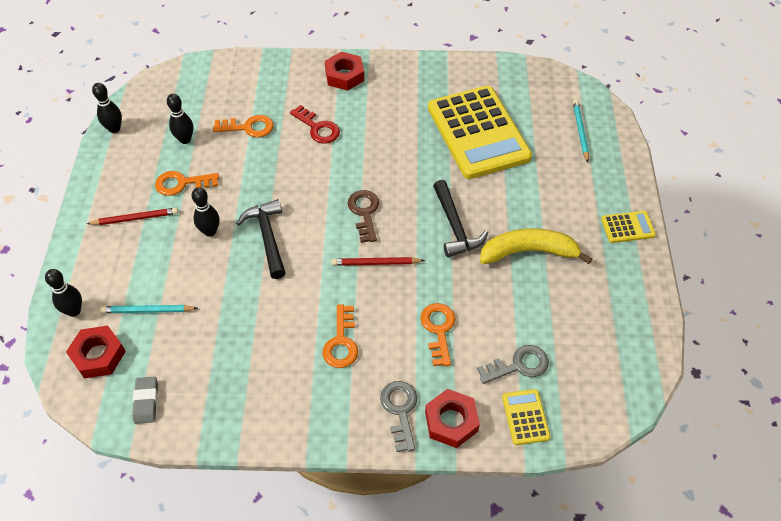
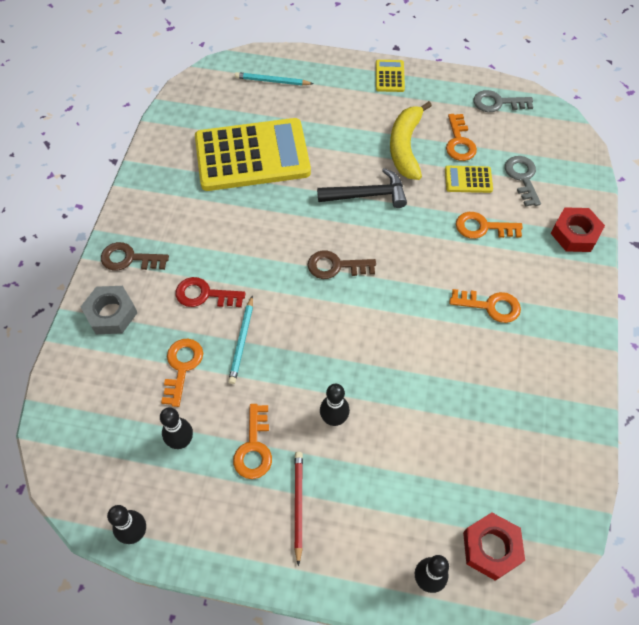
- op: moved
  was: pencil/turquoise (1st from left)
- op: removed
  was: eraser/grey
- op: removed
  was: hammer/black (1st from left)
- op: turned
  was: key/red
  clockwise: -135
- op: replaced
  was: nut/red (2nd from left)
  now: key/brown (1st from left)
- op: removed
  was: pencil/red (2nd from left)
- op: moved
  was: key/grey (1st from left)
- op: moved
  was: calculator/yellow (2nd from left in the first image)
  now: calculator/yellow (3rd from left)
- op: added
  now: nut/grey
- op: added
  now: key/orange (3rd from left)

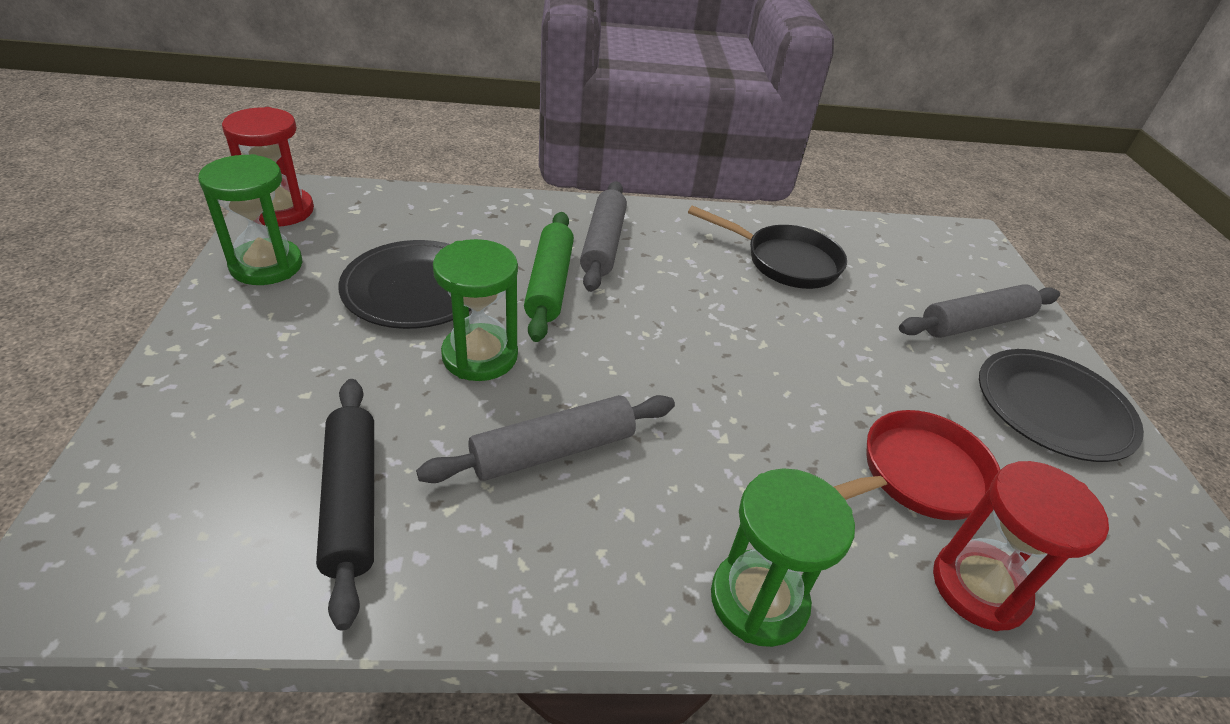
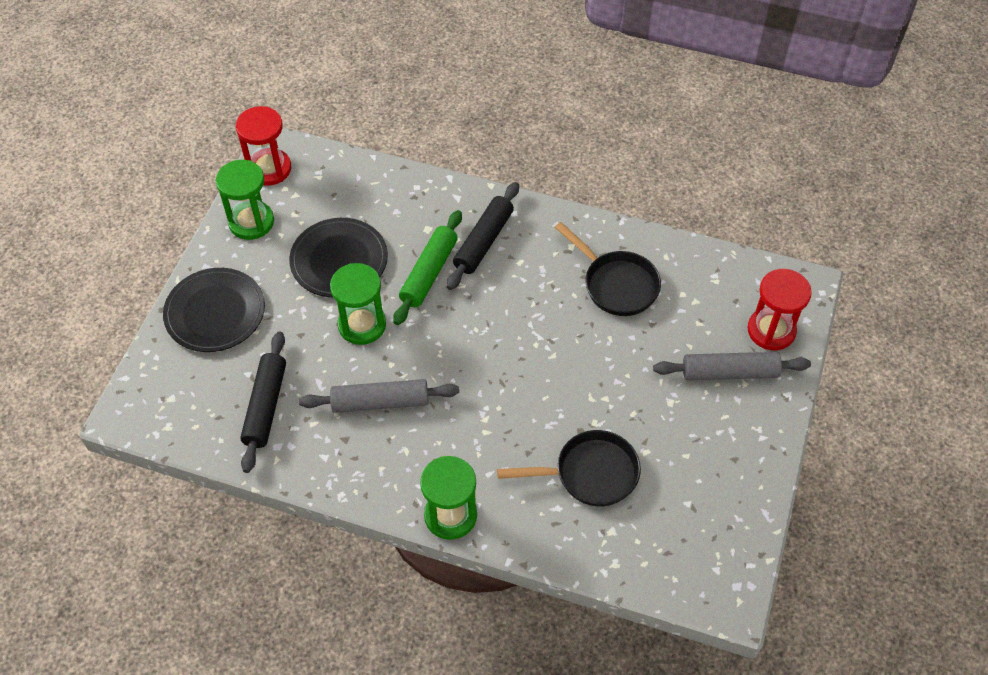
- op: recoloured
  was: rolling pin/grey (2nd from left)
  now: rolling pin/black (2nd from left)
- op: recoloured
  was: pan/red
  now: pan/black (1st from left)
- op: moved
  was: hourglass/red (2nd from left)
- op: moved
  was: plate/black (2nd from left in the first image)
  now: plate/black (1st from left)

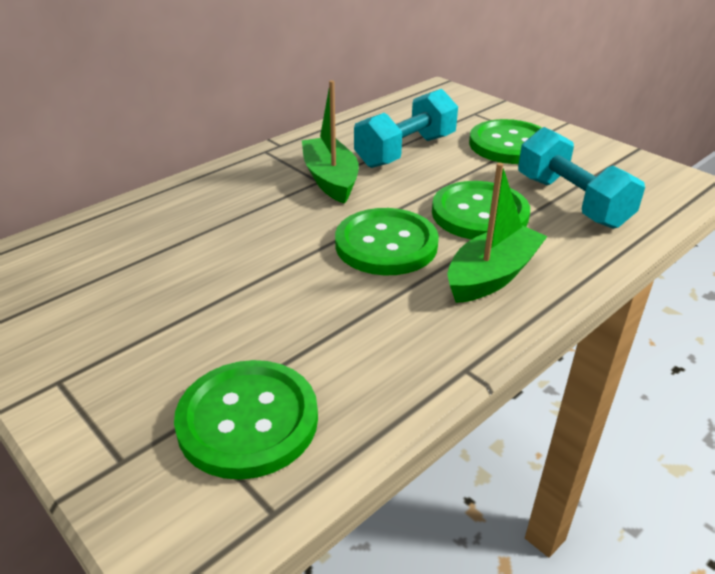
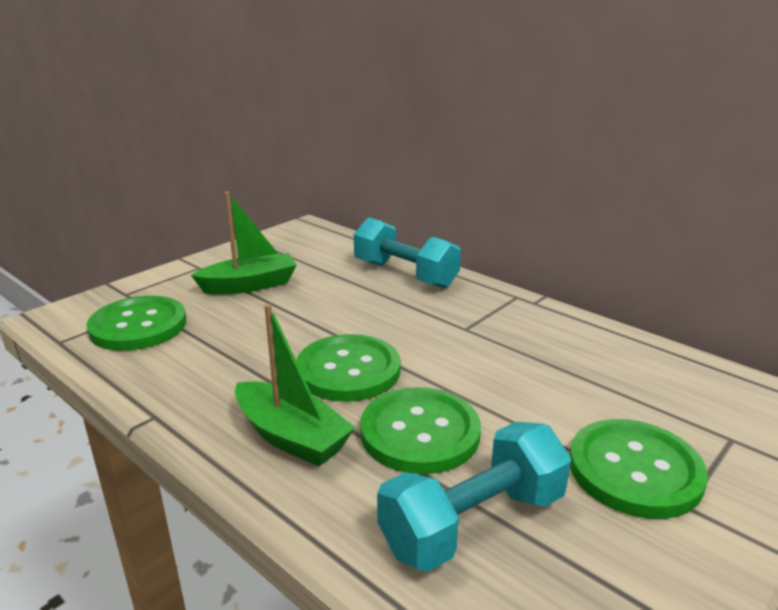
- op: moved
  was: boat/green (1st from left)
- op: moved
  was: dumbbell/turquoise (1st from left)

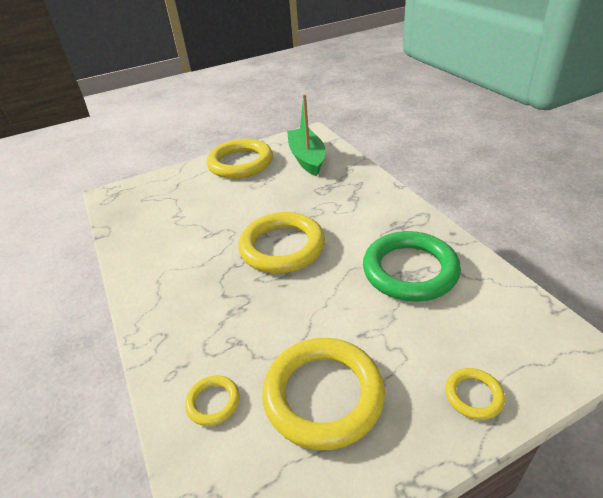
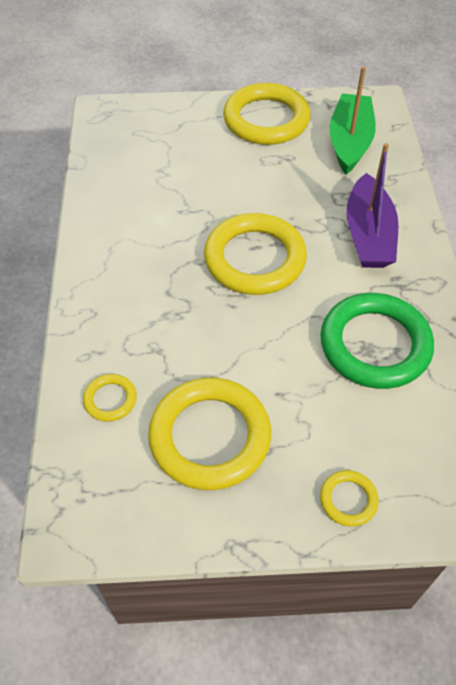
- op: added
  now: boat/purple

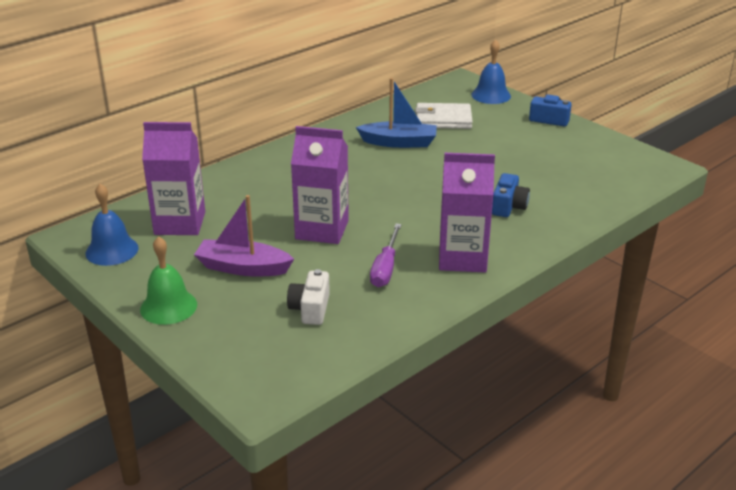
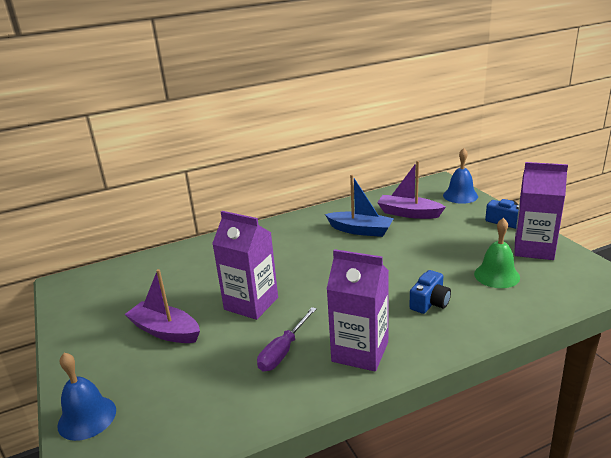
- op: moved
  was: bell/blue (1st from left)
- op: moved
  was: bell/green
- op: moved
  was: carton/purple (1st from left in the first image)
  now: carton/purple (3rd from left)
- op: removed
  was: camera/white
- op: replaced
  was: wallet/white
  now: boat/purple (2nd from left)

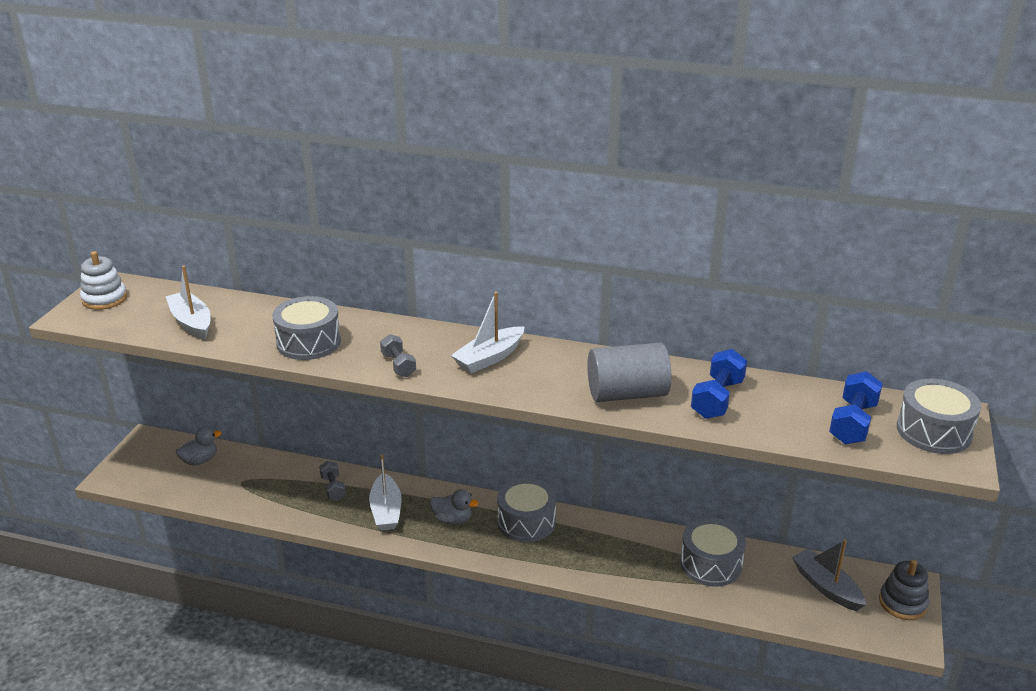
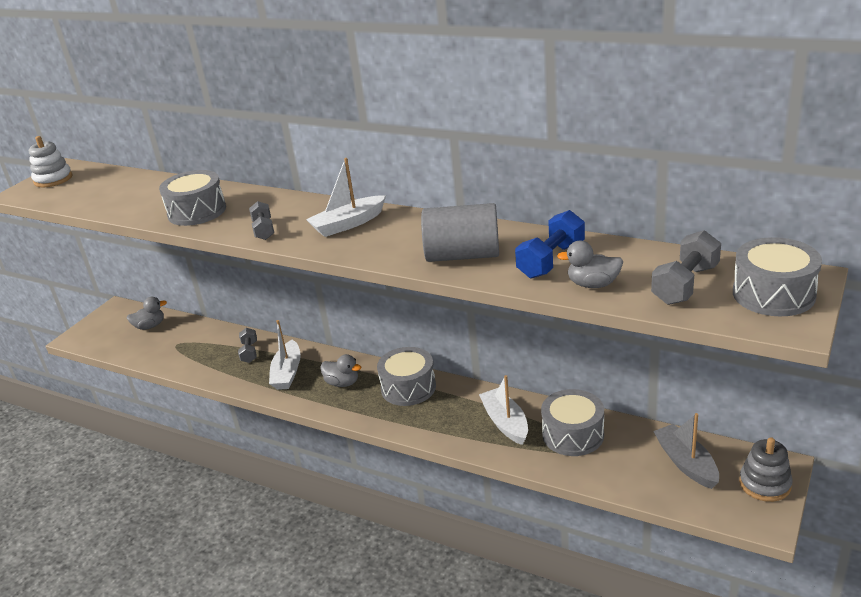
- op: moved
  was: boat/white (1st from left in the first image)
  now: boat/white (3rd from left)
- op: recoloured
  was: dumbbell/blue (2nd from left)
  now: dumbbell/grey (3rd from left)
- op: added
  now: duck/grey (3rd from left)

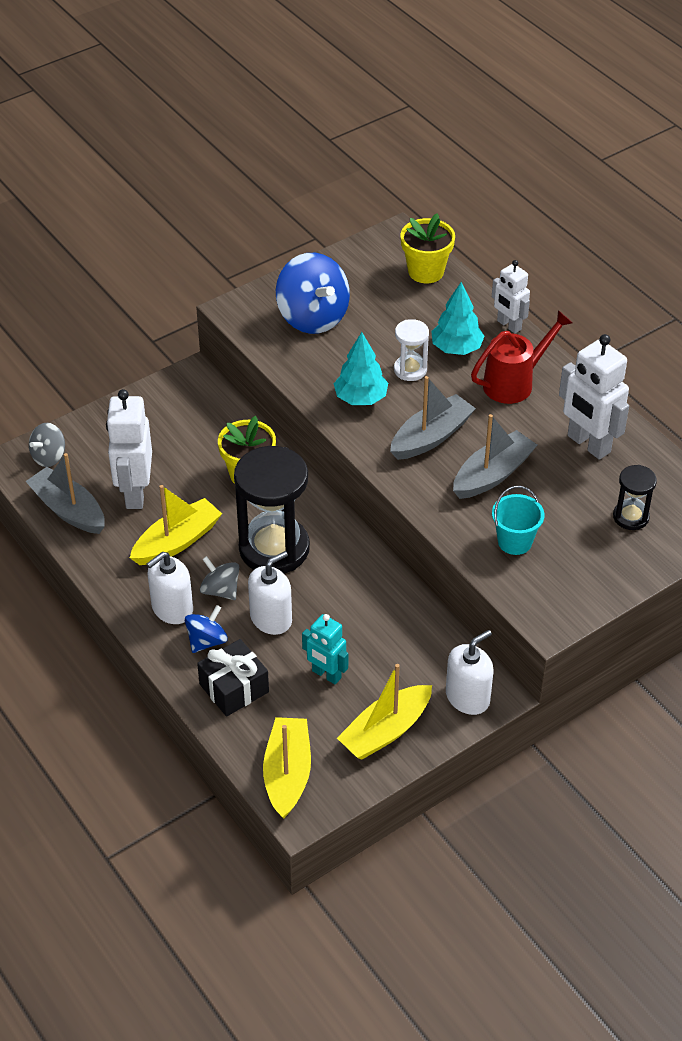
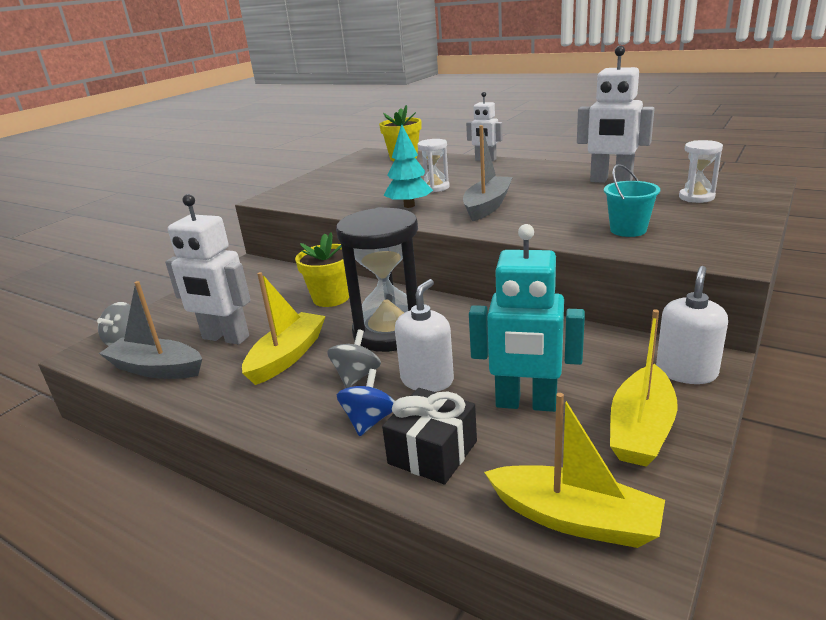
- op: turned
  was: robot/white (1st from left)
  clockwise: -45
- op: removed
  was: soap dispenser/white (1st from left)
- op: turned
  was: spinning top/grey (2nd from left)
  clockwise: 90
- op: turned
  was: boat/yellow (2nd from left)
  clockwise: 135
- op: removed
  was: spinning top/blue (2nd from left)
- op: resized
  was: robot/turquoise
  ratio: 1.64
- op: removed
  was: tree/turquoise (2nd from left)
- op: removed
  was: boat/grey (3rd from left)
- op: removed
  was: watering can/red
- op: recoloured
  was: hourglass/black (2nd from left)
  now: hourglass/white (2nd from left)

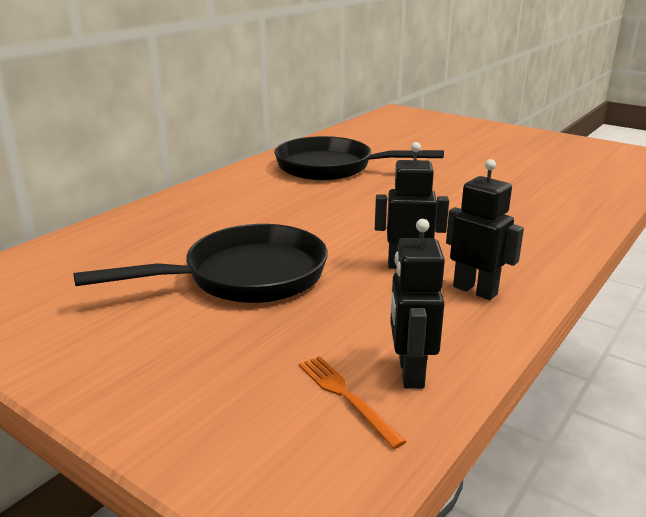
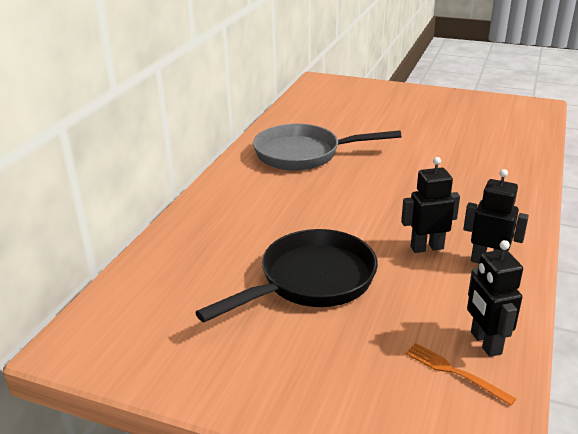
- op: recoloured
  was: pan/black (2nd from left)
  now: pan/grey

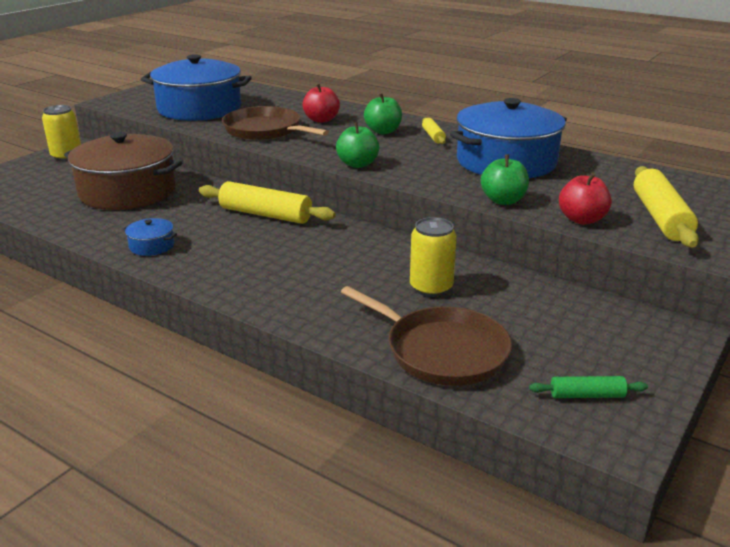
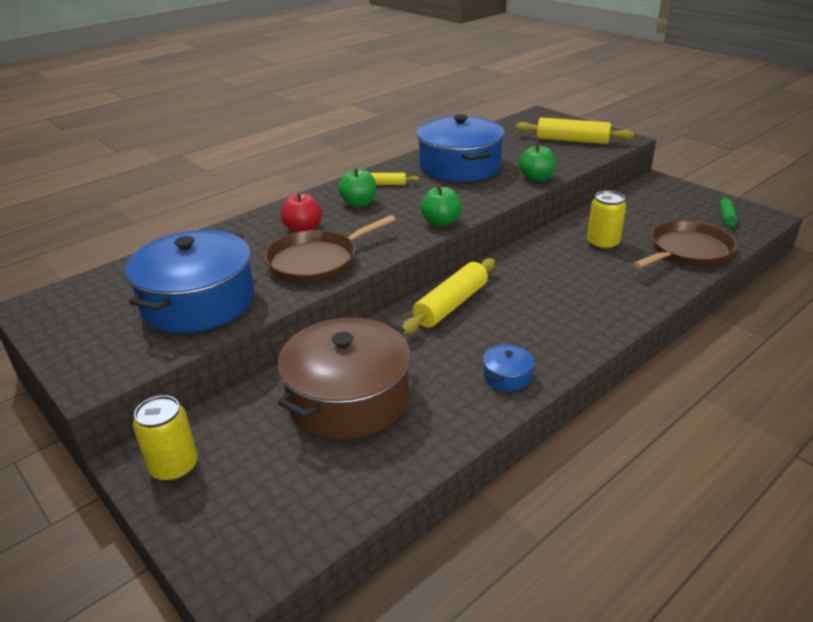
- op: removed
  was: apple/red (2nd from left)

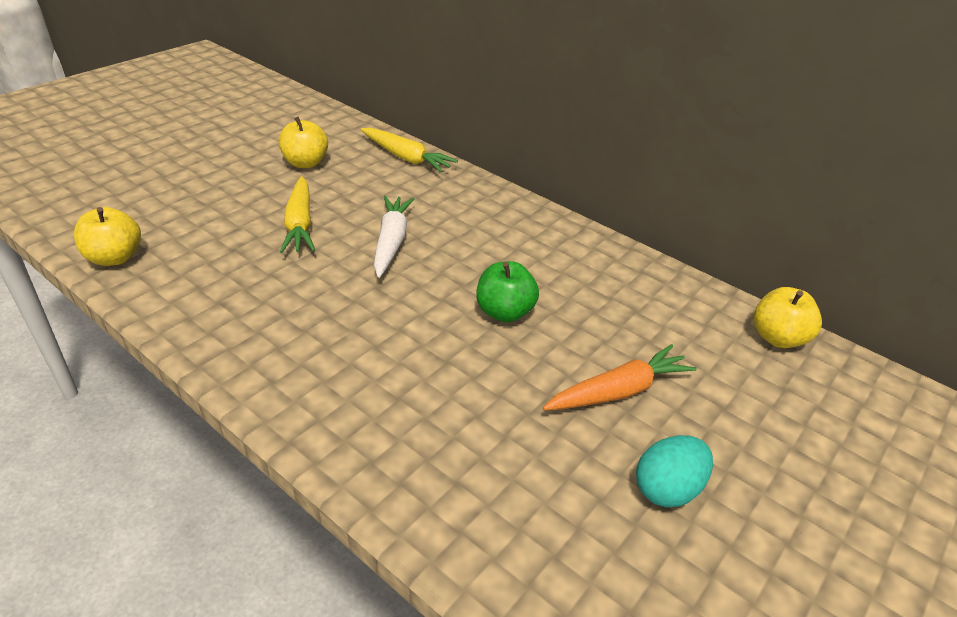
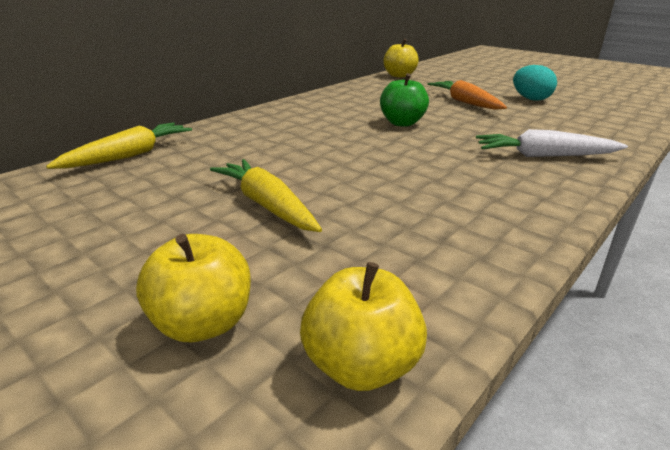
- op: moved
  was: apple/yellow (2nd from left in the first image)
  now: apple/yellow (1st from left)
- op: turned
  was: carrot/yellow (1st from left in the first image)
  clockwise: -120
- op: moved
  was: carrot/white

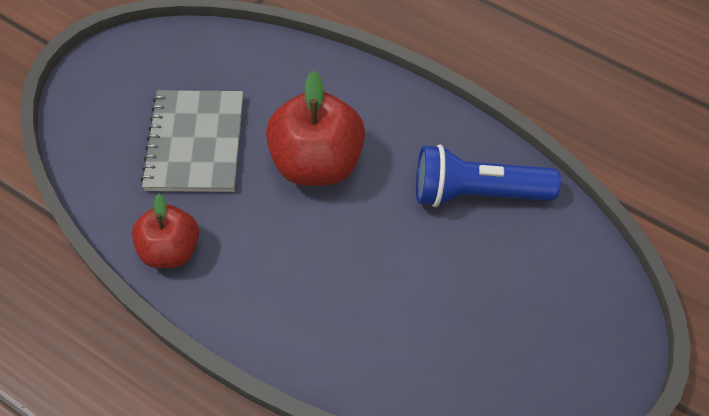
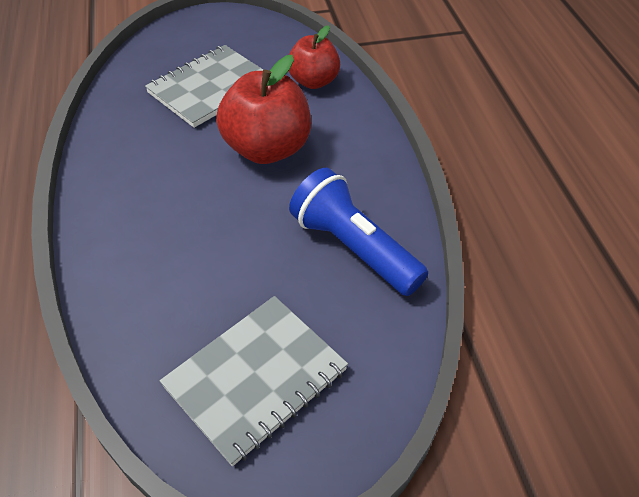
- op: moved
  was: apple/red (1st from left in the first image)
  now: apple/red (2nd from left)
- op: added
  now: notebook/grey (2nd from left)

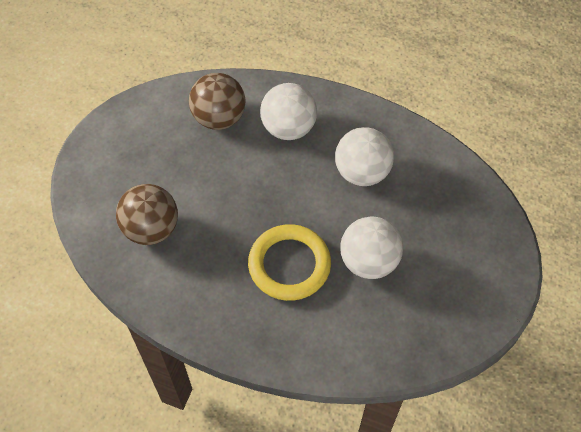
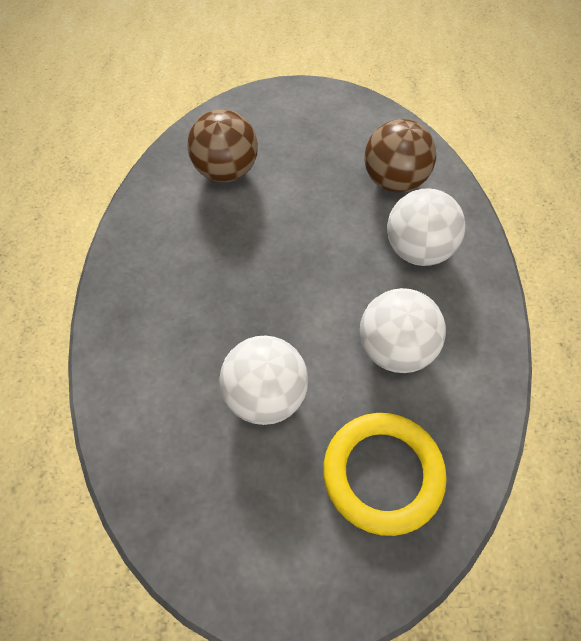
- op: moved
  was: ring/yellow

